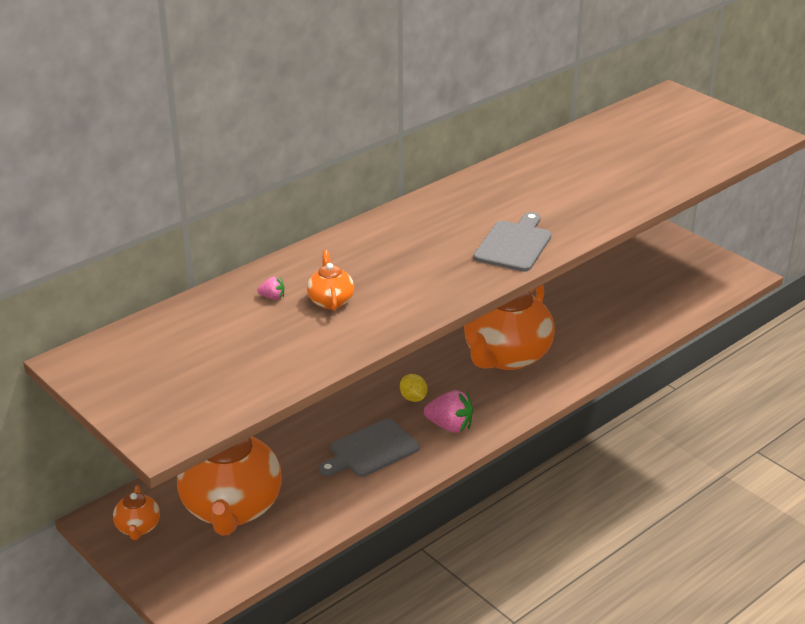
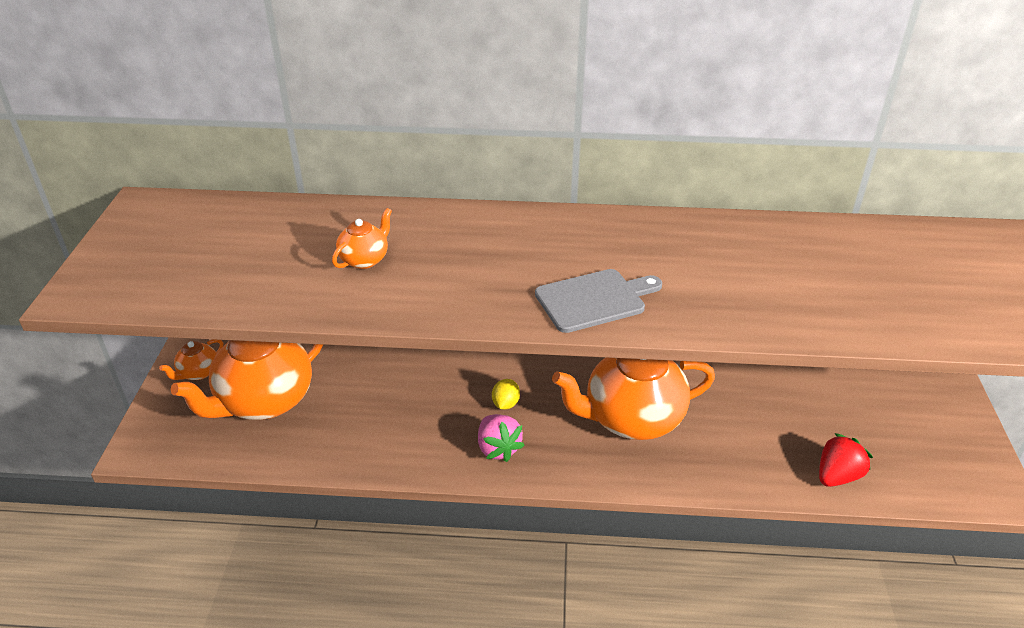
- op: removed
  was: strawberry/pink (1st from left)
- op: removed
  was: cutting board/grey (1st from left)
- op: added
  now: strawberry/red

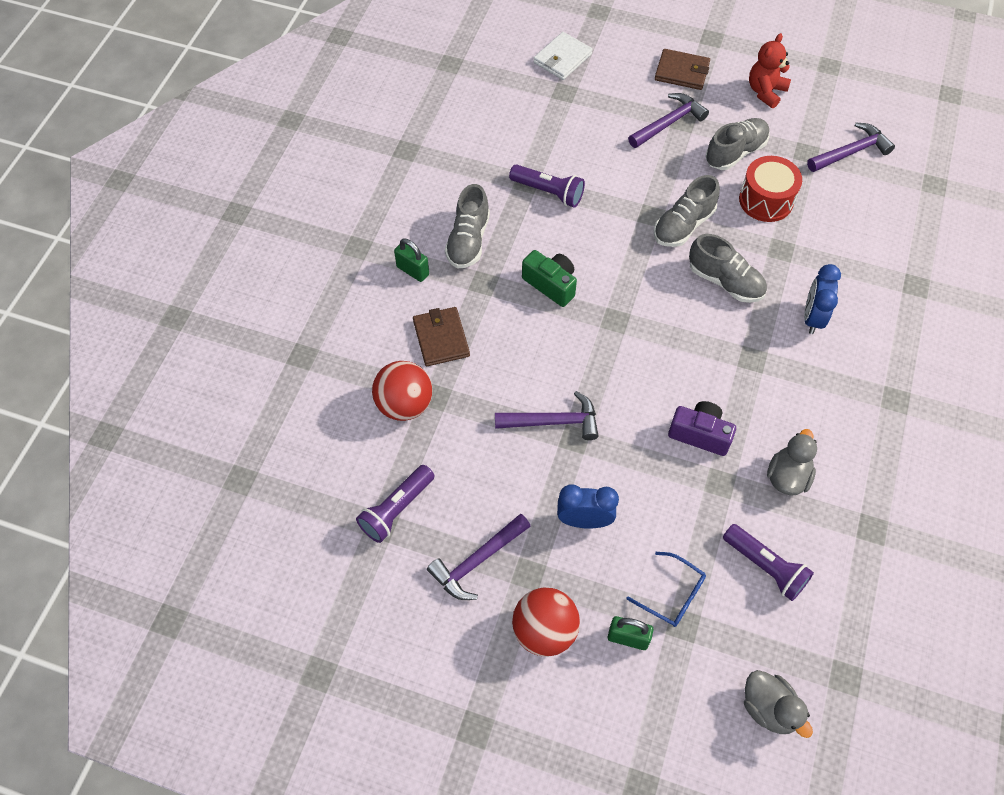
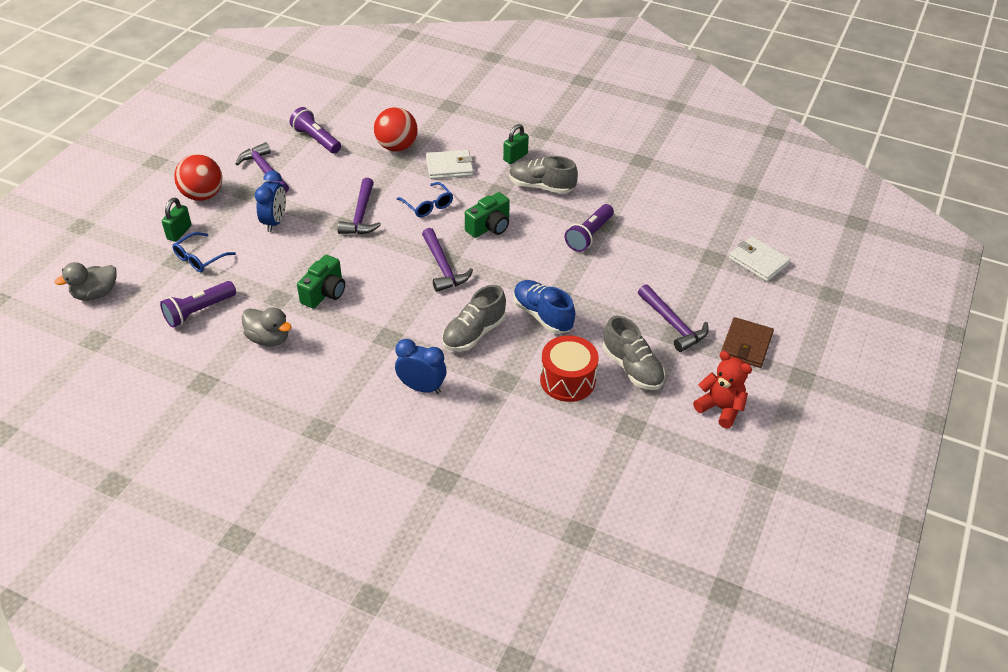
- op: recoloured
  was: wallet/brown (1st from left)
  now: wallet/white (1st from left)
- op: recoloured
  was: shoe/grey (2nd from left)
  now: shoe/blue
- op: recoloured
  was: camera/purple
  now: camera/green (1st from left)
- op: moved
  was: hammer/purple (4th from left in the first image)
  now: hammer/purple (3rd from left)
- op: added
  now: glasses/blue (2nd from left)

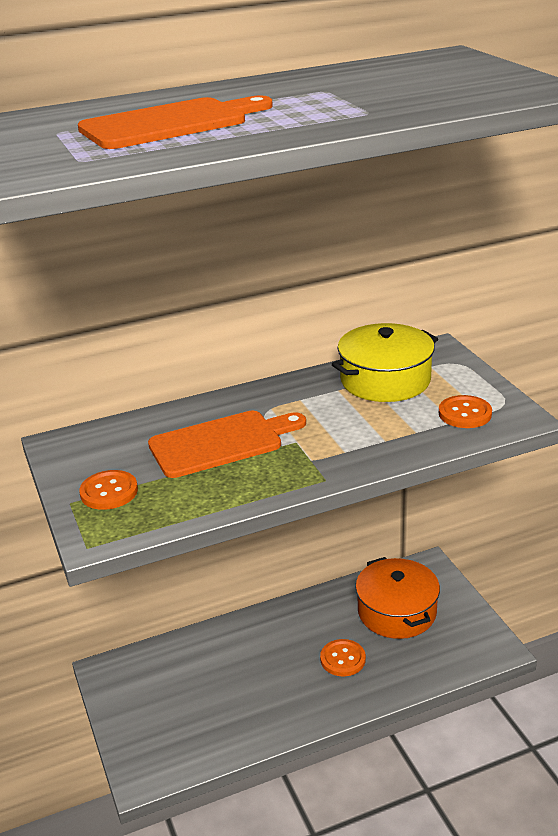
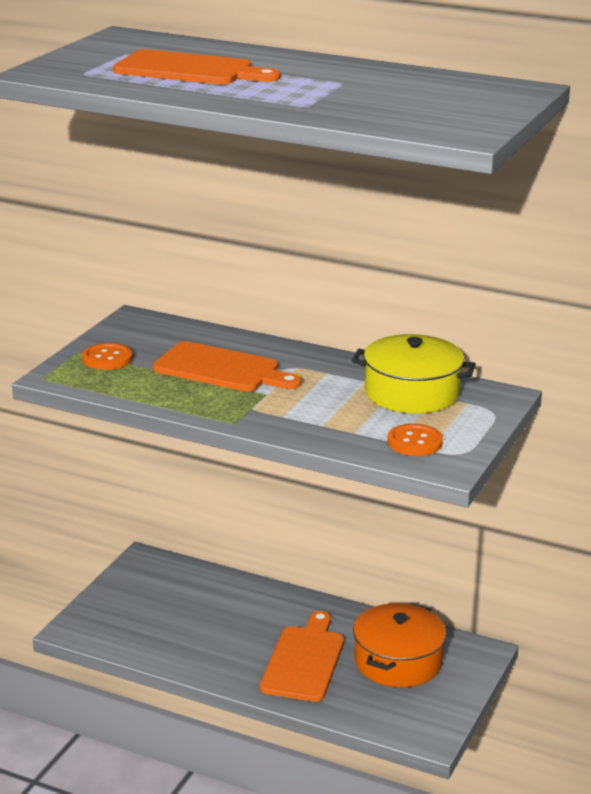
- op: replaced
  was: button/orange (2nd from left)
  now: cutting board/orange (3rd from left)

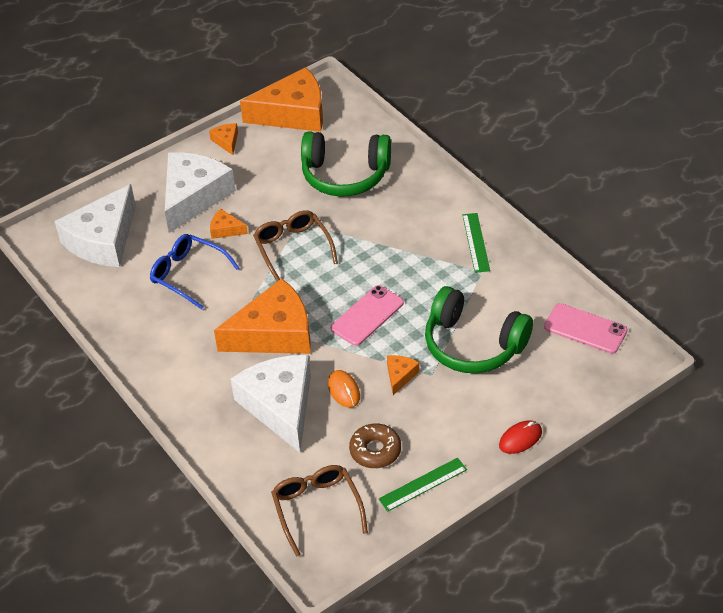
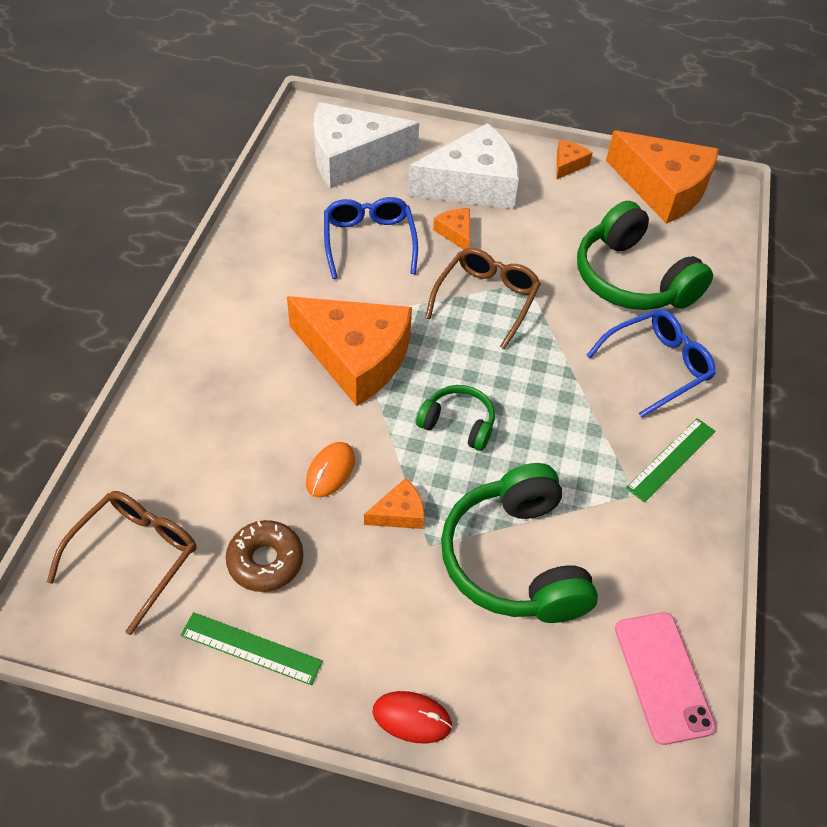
- op: removed
  was: cheese/white (3rd from left)
- op: replaced
  was: phone/pink (1st from left)
  now: headphones/green (1st from left)
- op: added
  now: glasses/blue (2nd from left)

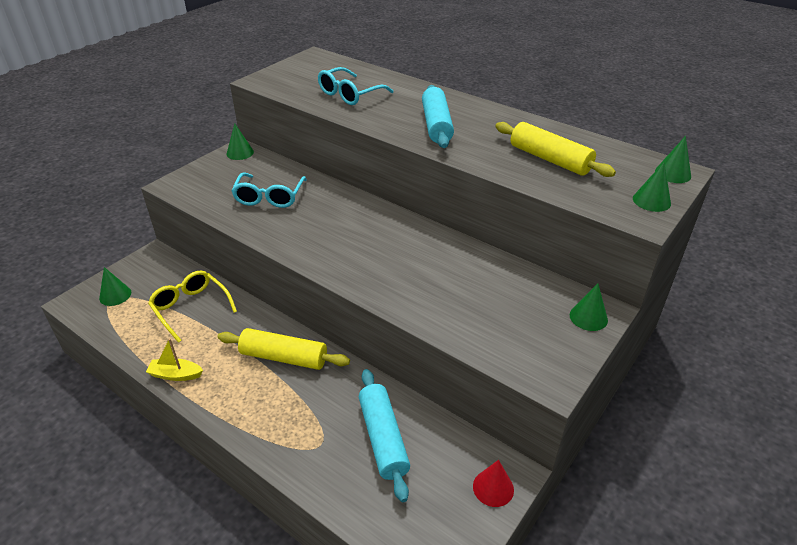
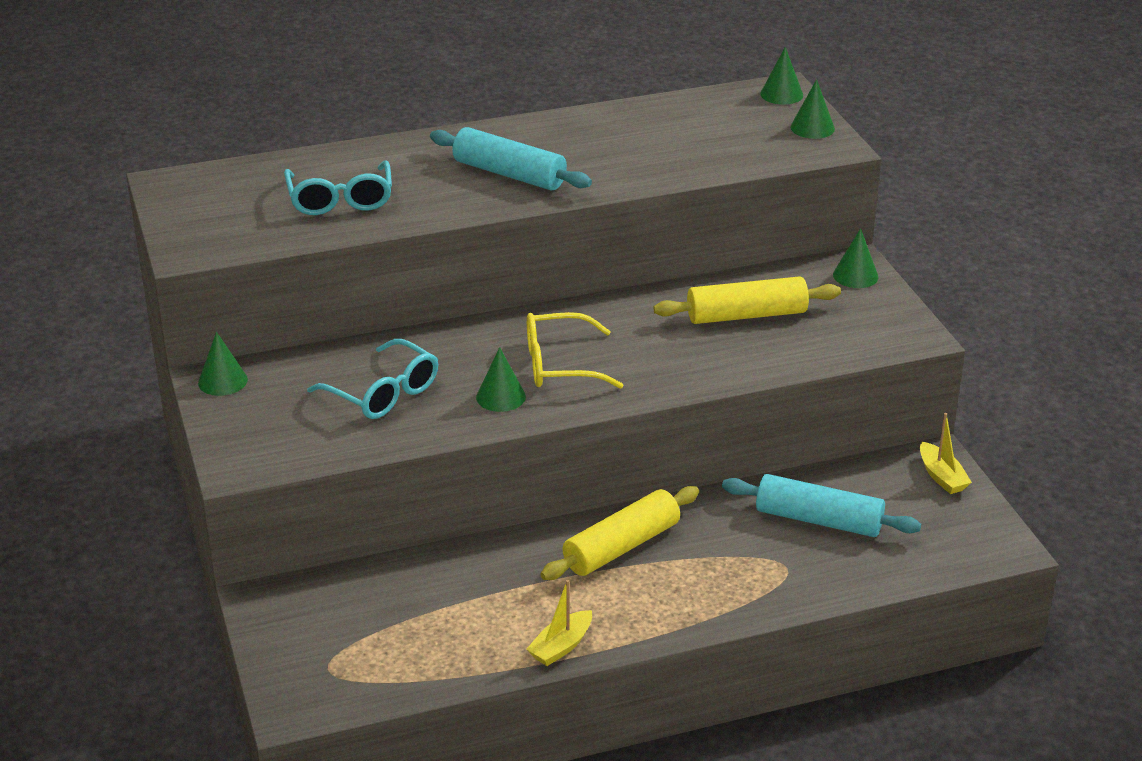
- op: moved
  was: cone/green (1st from left in the first image)
  now: cone/green (2nd from left)
- op: moved
  was: glasses/yellow
- op: replaced
  was: cone/red
  now: boat/yellow (2nd from left)
- op: moved
  was: rolling pin/yellow (2nd from left)

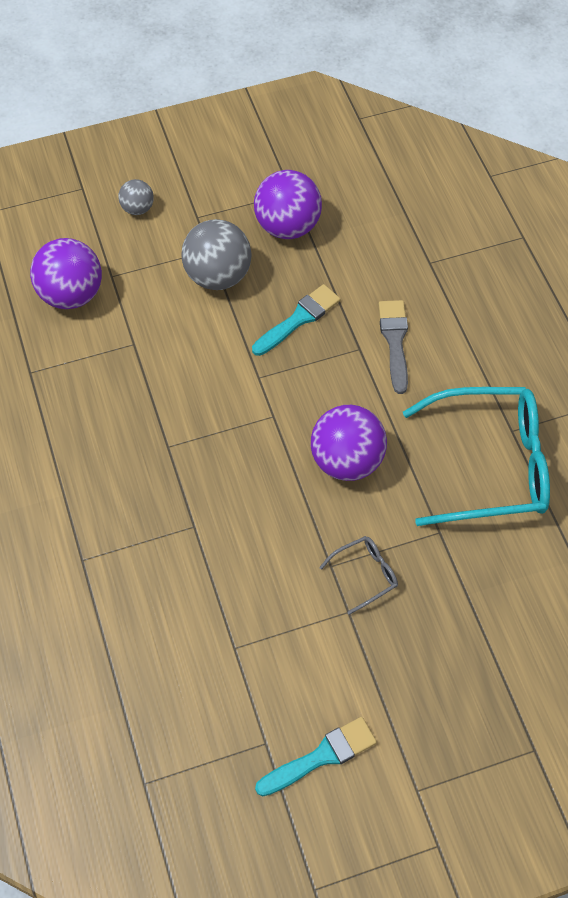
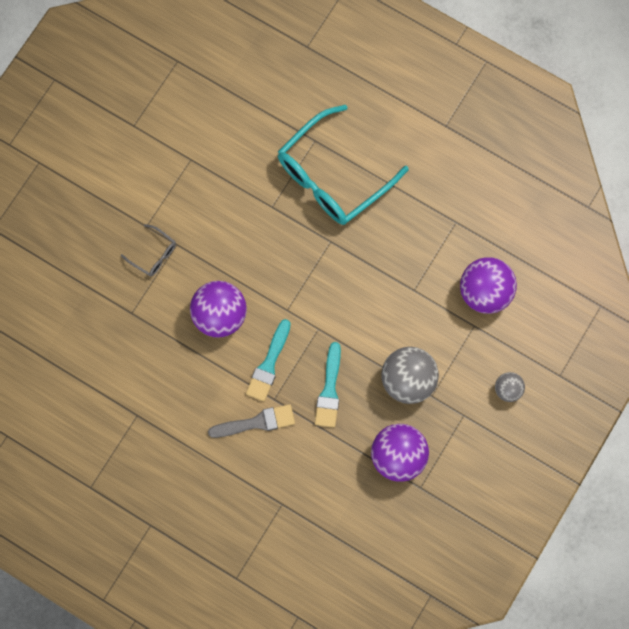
- op: moved
  was: brush/turquoise (2nd from left in the first image)
  now: brush/turquoise (1st from left)
- op: turned
  was: glasses/grey
  clockwise: -75
- op: turned
  was: brush/grey
  clockwise: -60
- op: moved
  was: glasses/turquoise

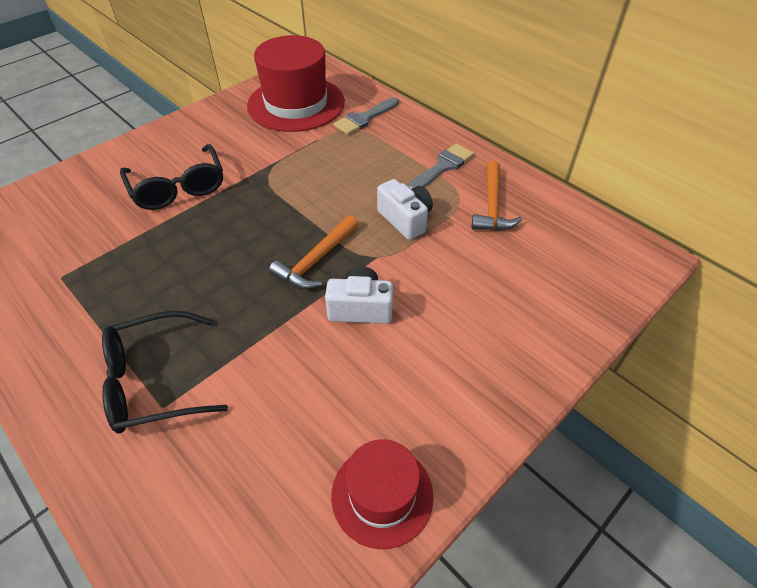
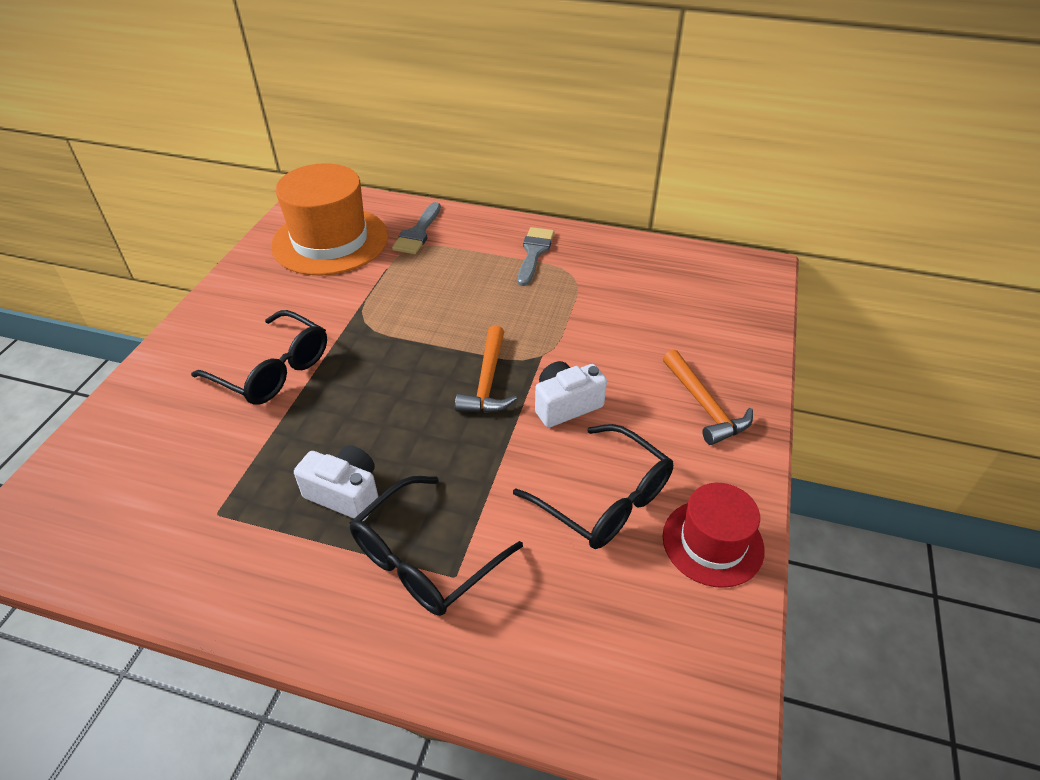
- op: recoloured
  was: hat/red (1st from left)
  now: hat/orange
- op: moved
  was: camera/white (2nd from left in the first image)
  now: camera/white (1st from left)
- op: moved
  was: hammer/orange (2nd from left)
- op: added
  now: glasses/black (3rd from left)

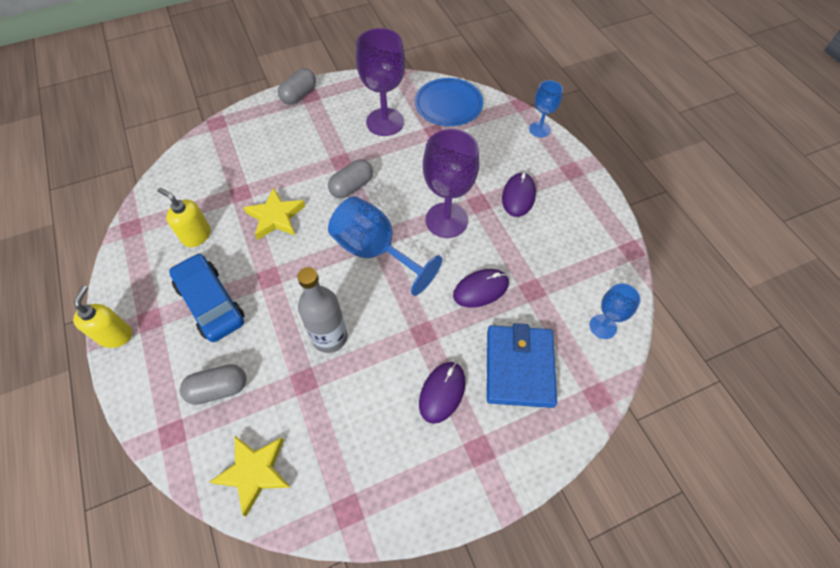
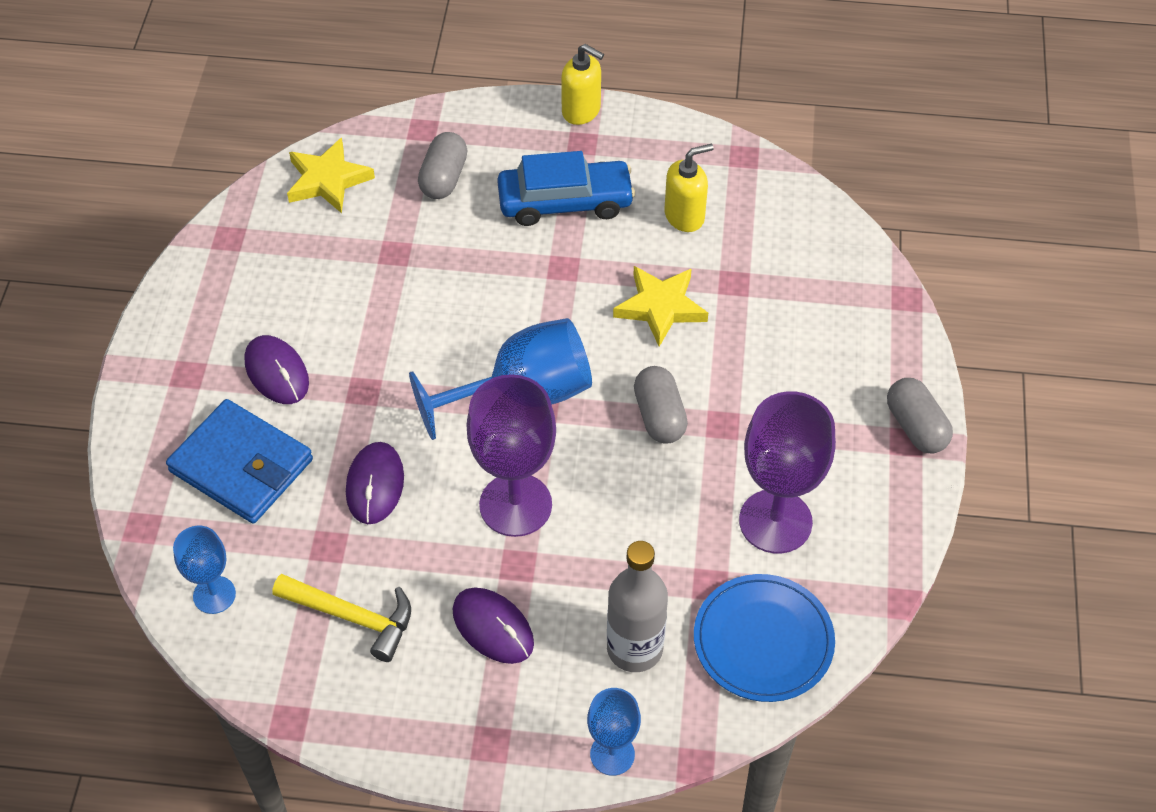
- op: moved
  was: bottle/grey
- op: added
  now: hammer/yellow

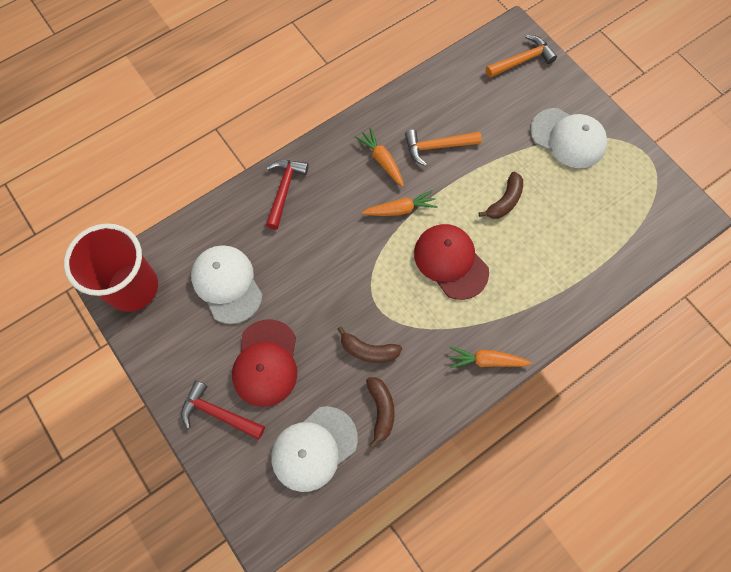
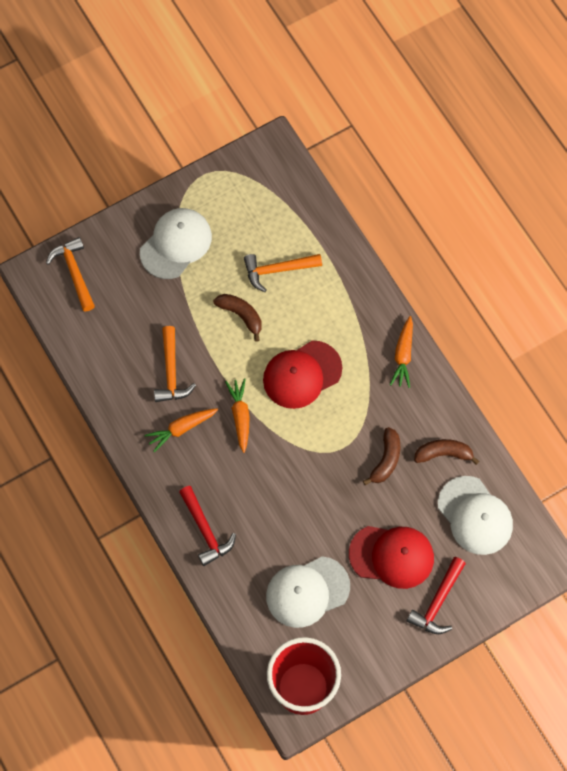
- op: turned
  was: hammer/red (2nd from left in the first image)
  clockwise: -135
- op: added
  now: hammer/orange (3rd from left)

